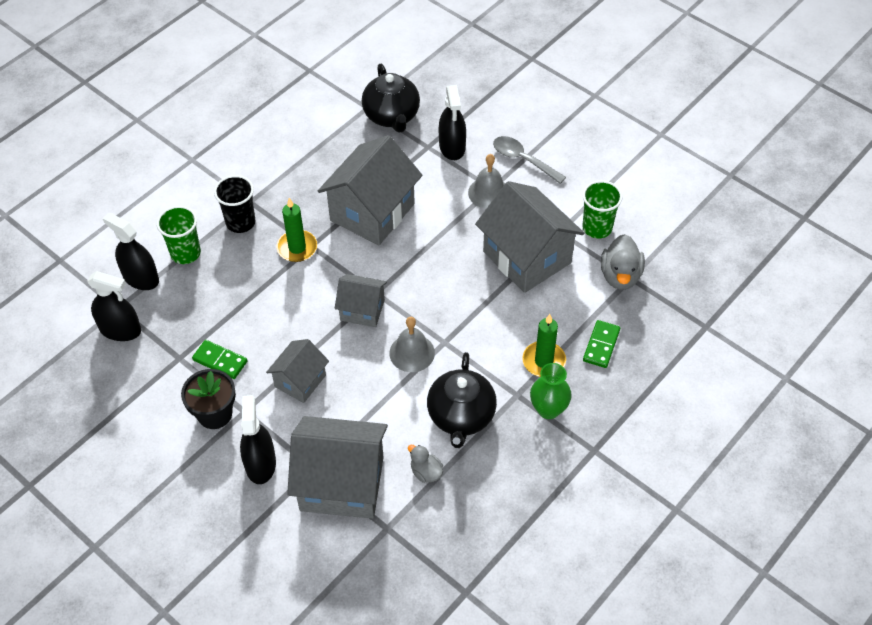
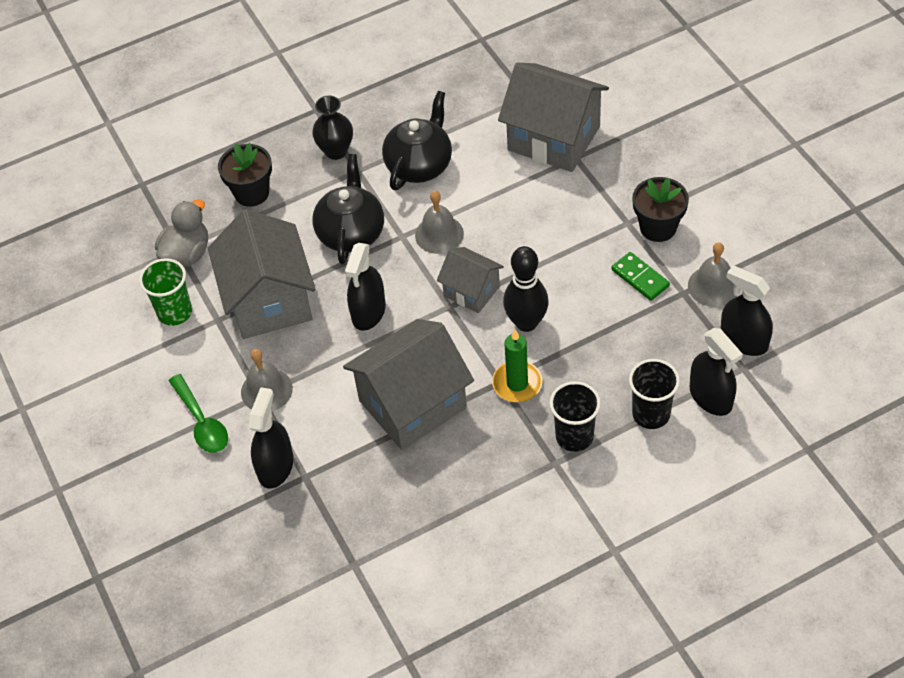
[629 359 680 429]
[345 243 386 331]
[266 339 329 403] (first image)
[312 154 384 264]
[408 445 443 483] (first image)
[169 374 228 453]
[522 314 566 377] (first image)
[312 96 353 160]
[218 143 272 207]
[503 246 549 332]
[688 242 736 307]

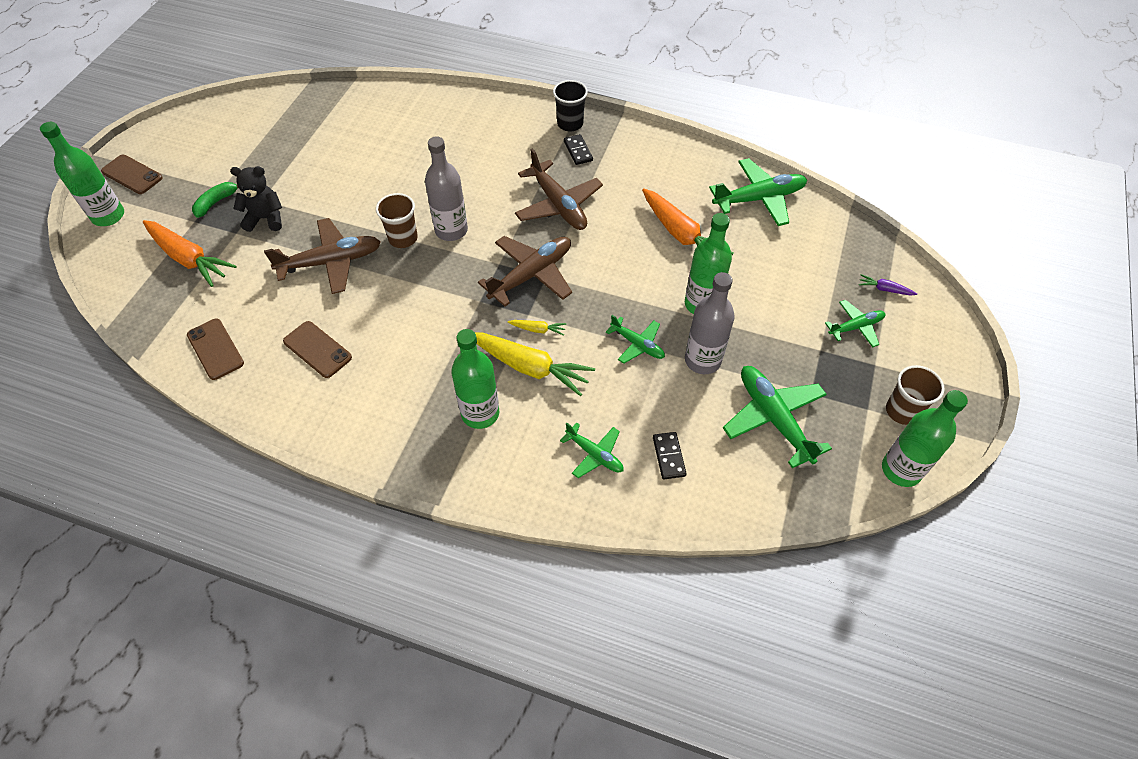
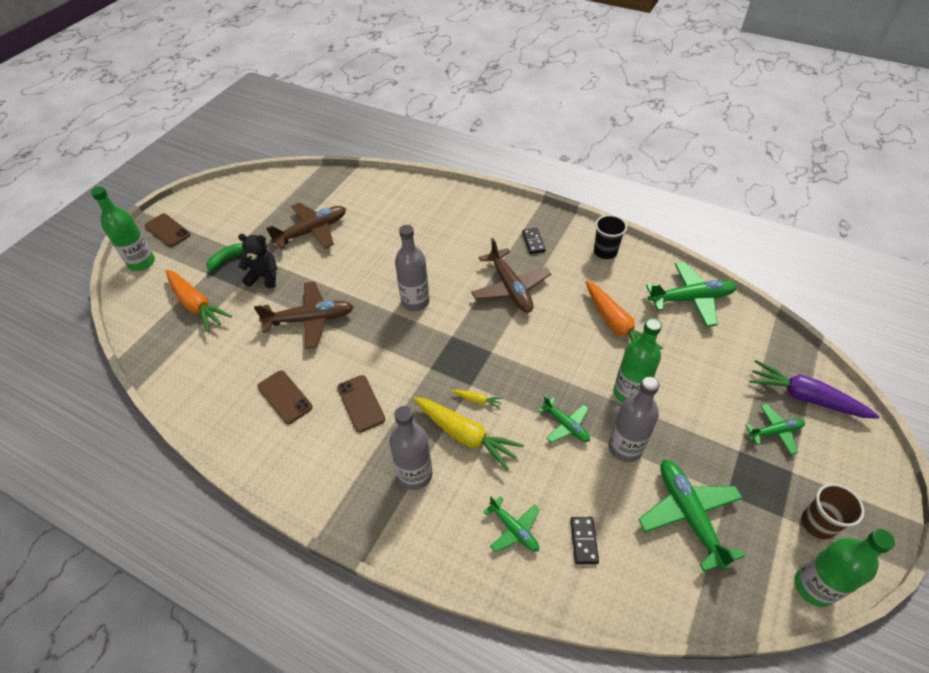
[337 375 385 433]
[376 193 418 248] (first image)
[389 406 433 490]
[266 203 346 249]
[594 215 627 259]
[749 360 880 419]

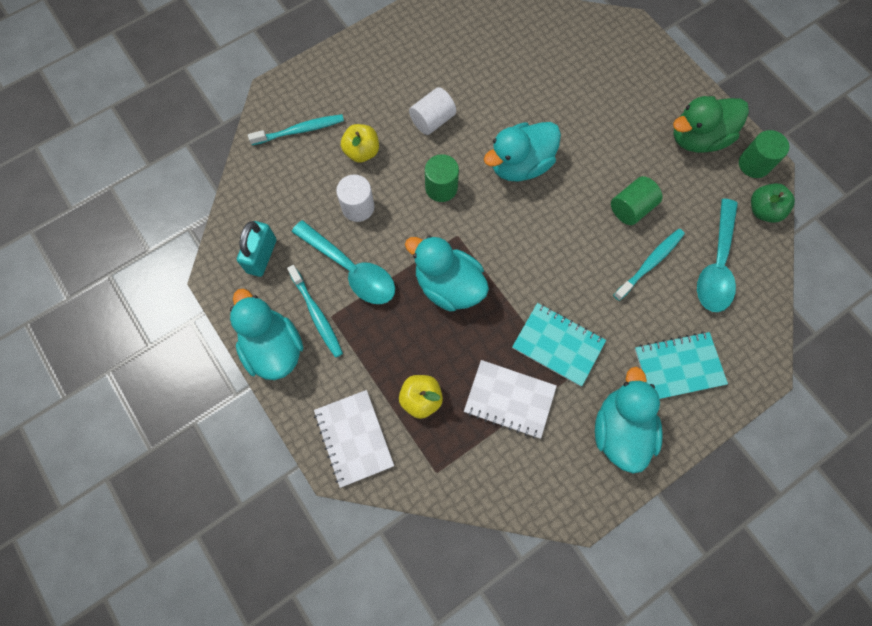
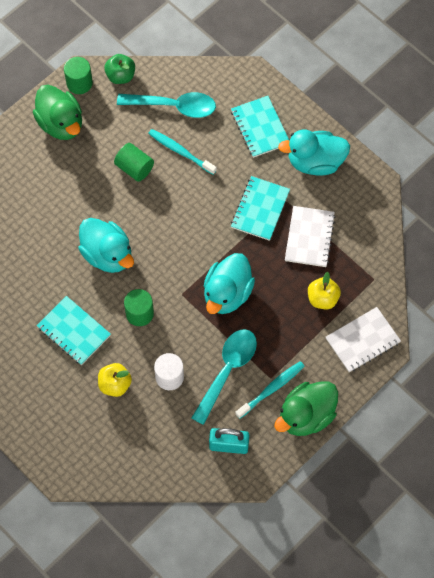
[274 381 338 436]
[248 114 344 145] (first image)
[37 296 111 365]

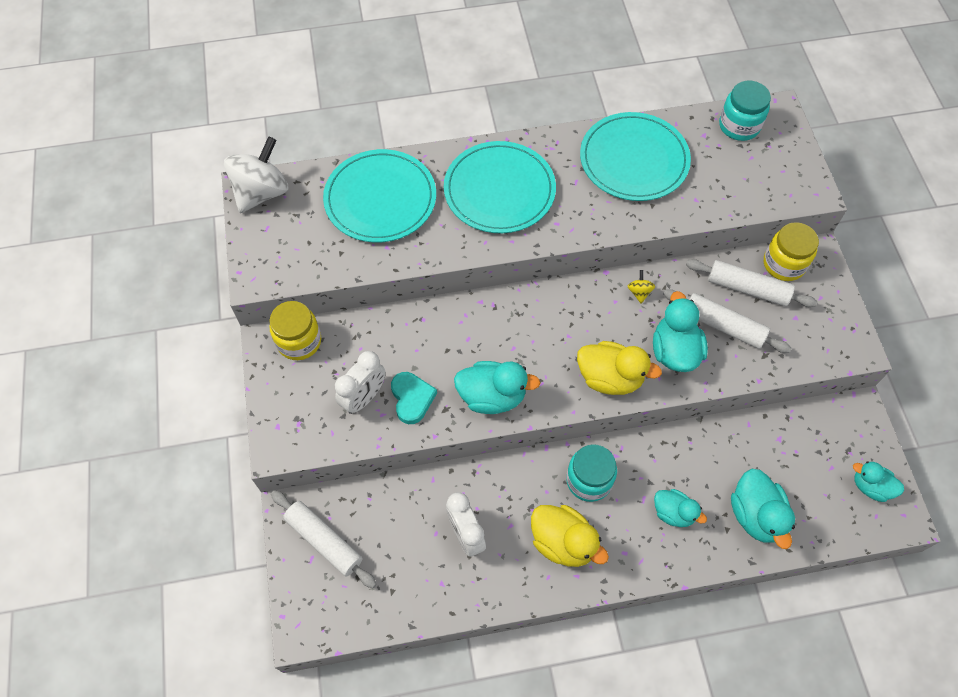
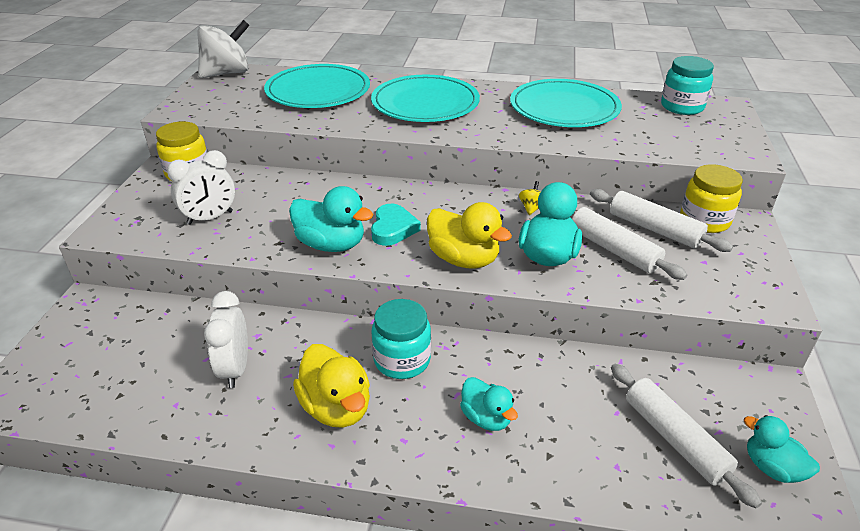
[611 364 762 509]
[371 204 421 246]
[731 468 795 549] (first image)

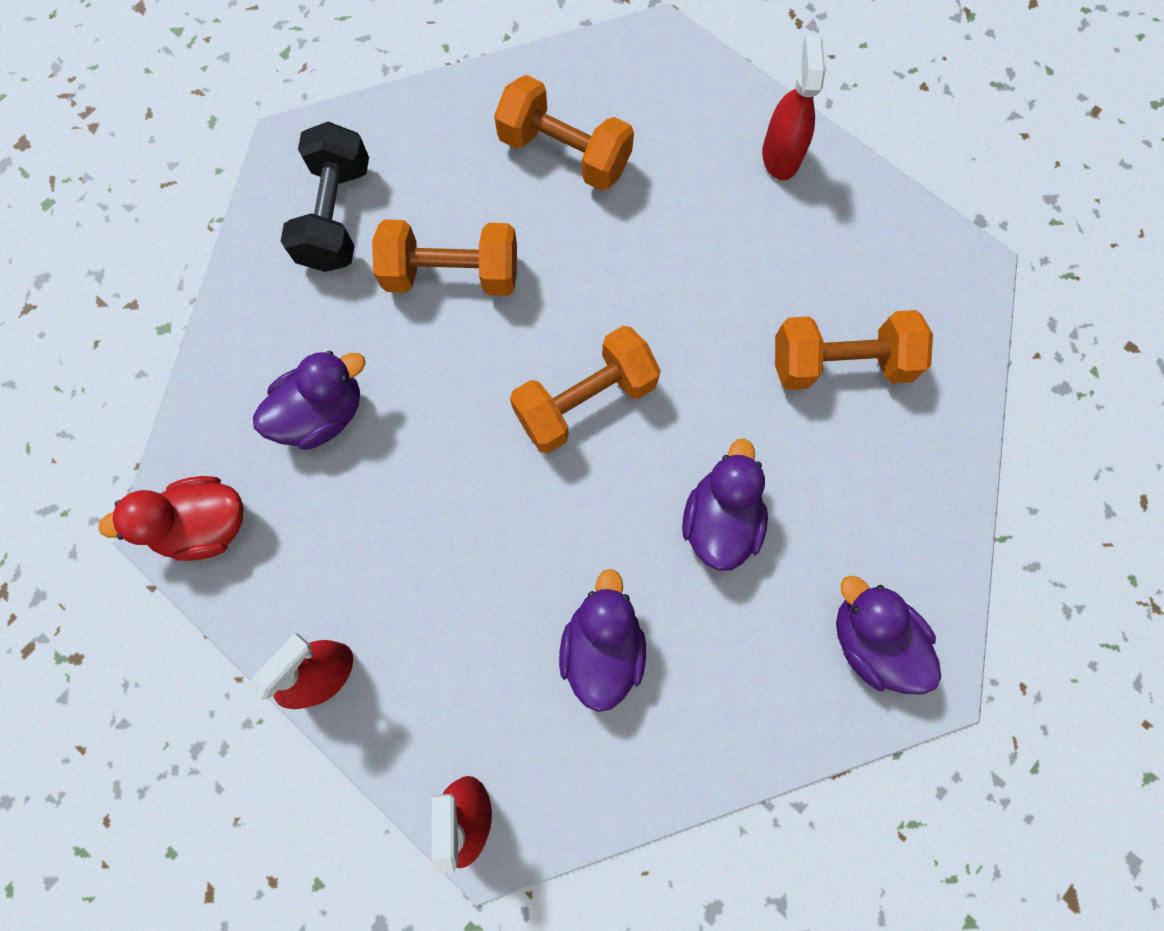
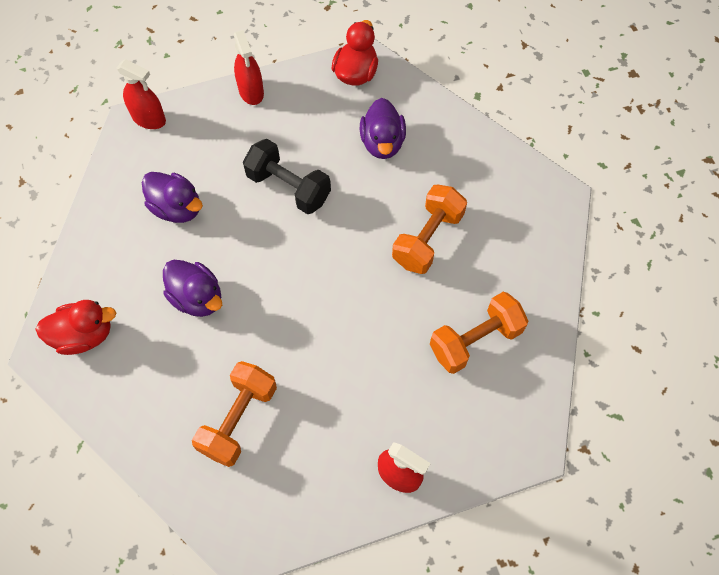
[243 139 331 214]
[510 325 661 453] (first image)
[35 300 116 355]

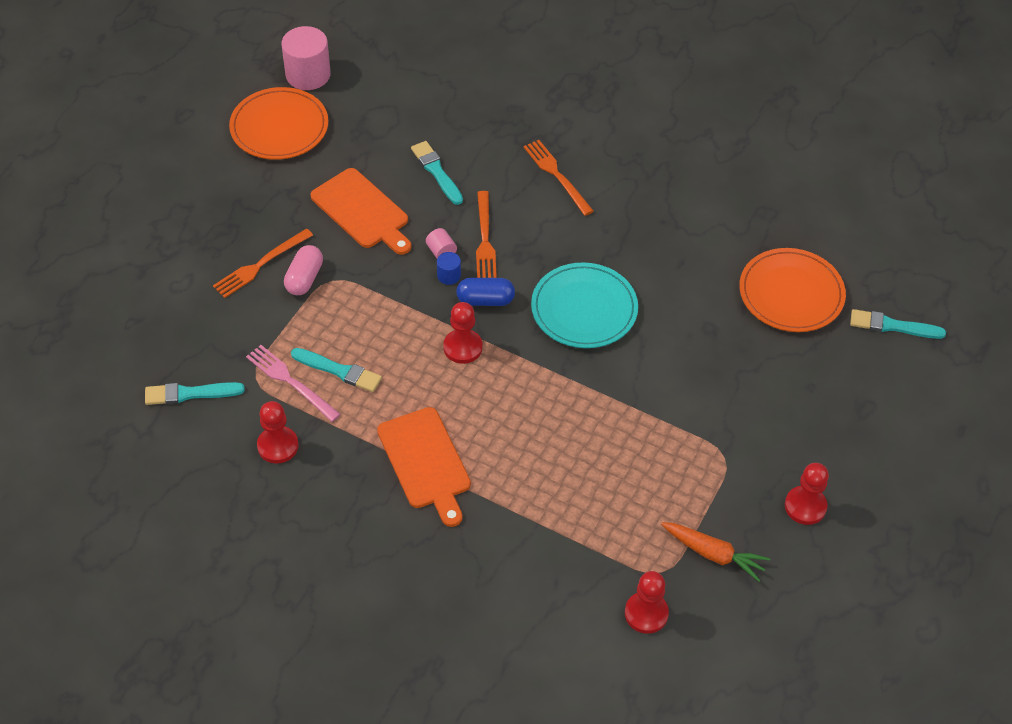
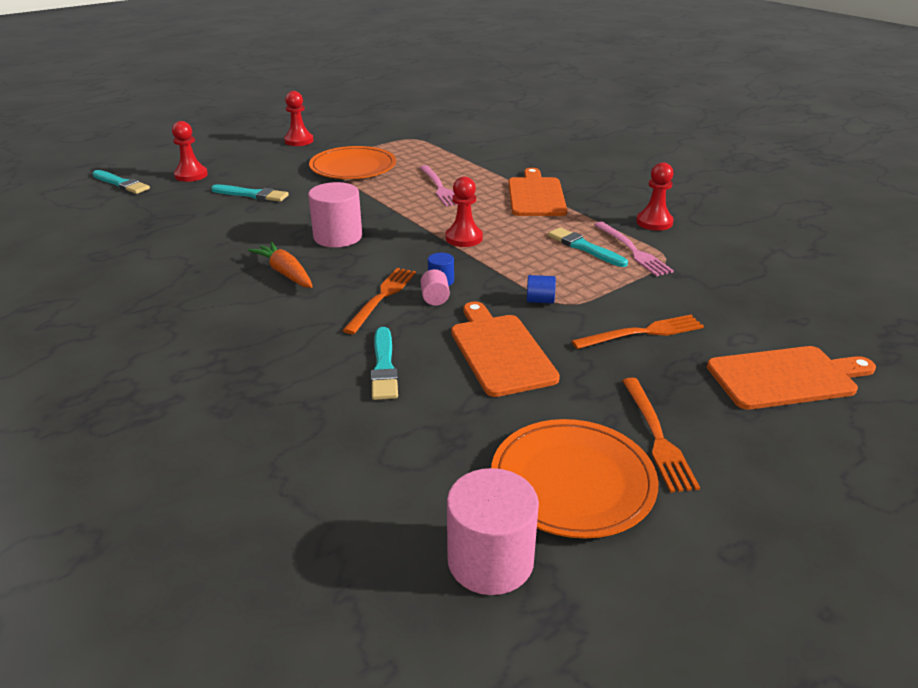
[211 184 289 202]
[284 245 323 295] (first image)
[456 278 515 306] (first image)
[622 378 700 493]
[308 182 362 248]
[172 121 208 182]
[248 242 313 288]
[309 146 396 179]
[419 165 458 207]
[527 275 556 303]
[707 346 876 410]

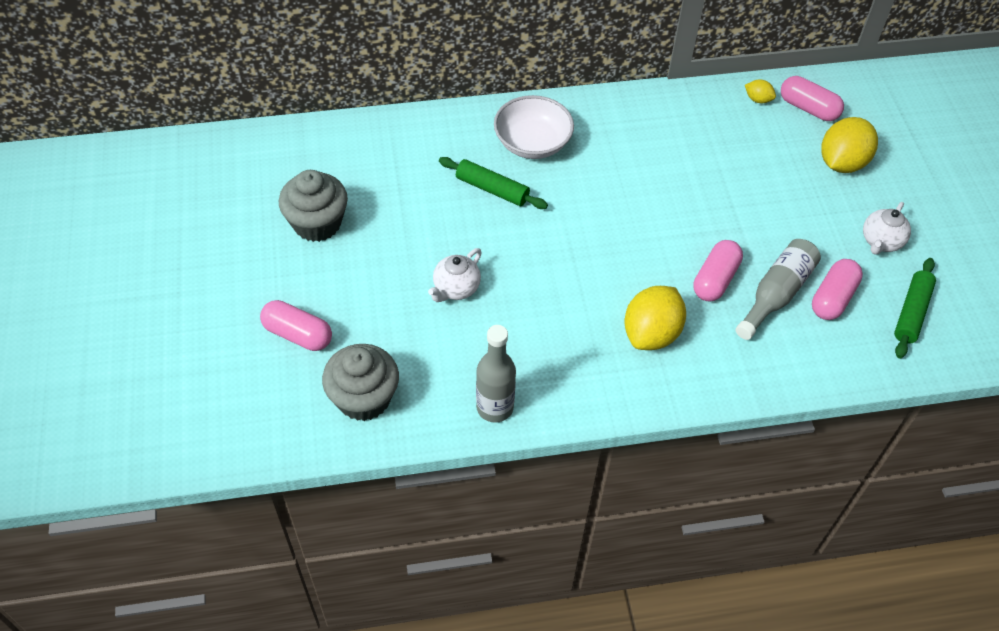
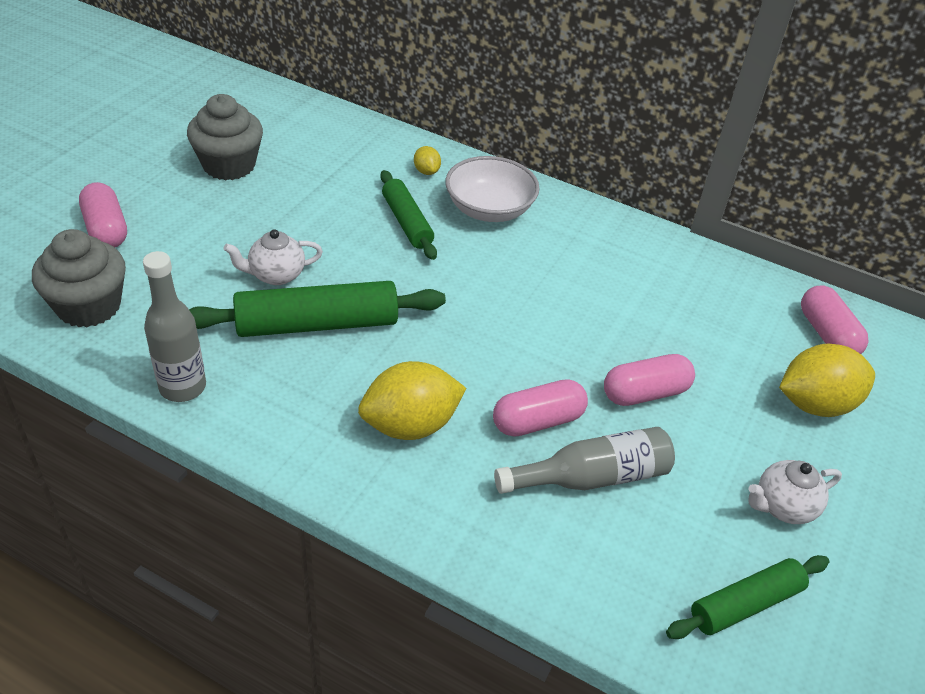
[414 146 441 175]
[604 354 695 406]
[189 281 446 337]

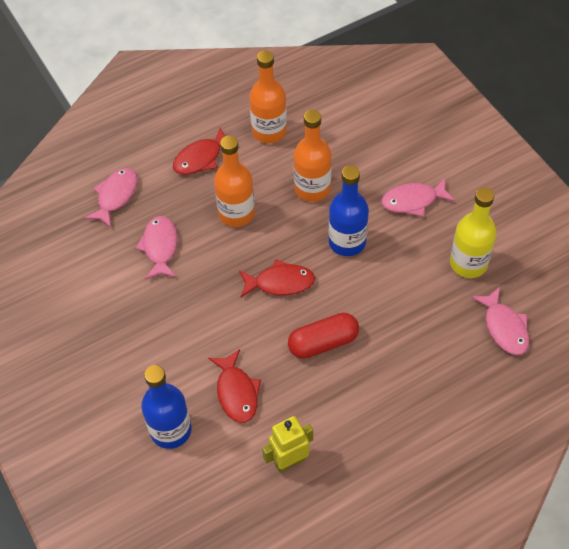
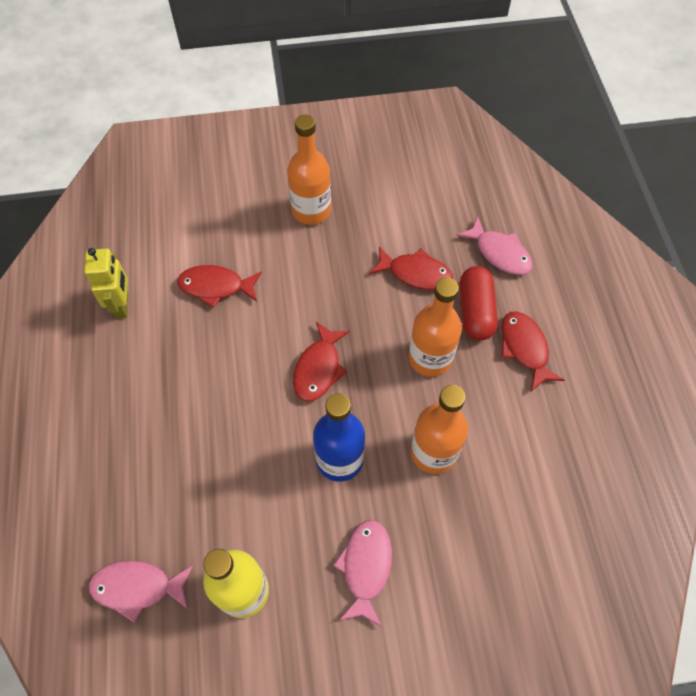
[369 246 453 290]
[141 365 191 449] (first image)
[287 115 331 225]
[460 266 498 340]

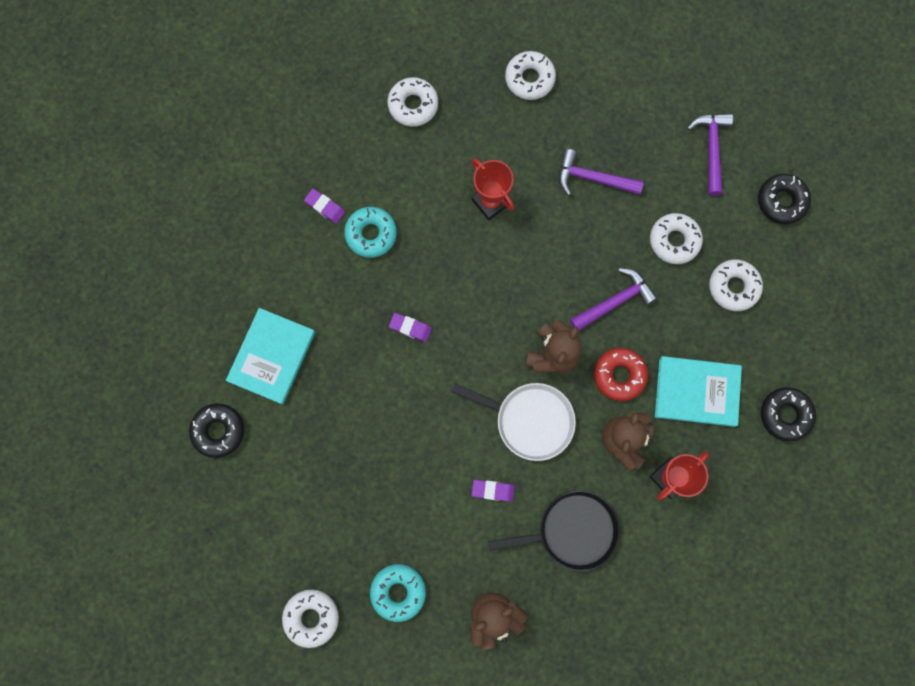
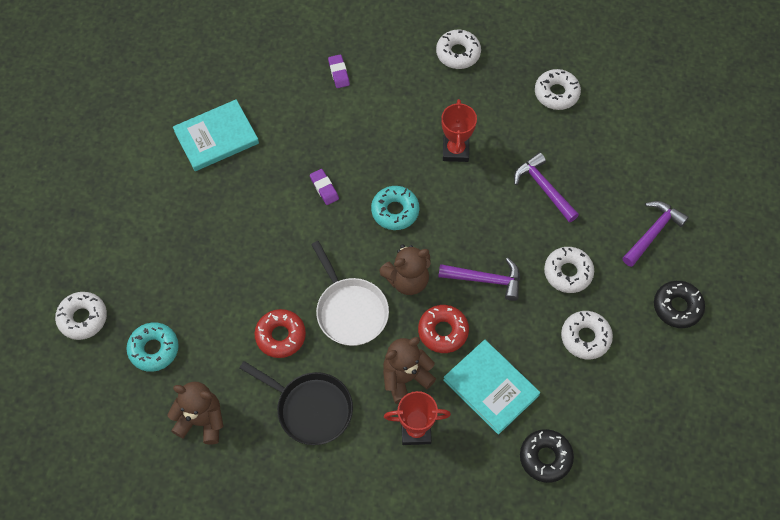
[189 403 244 458] (first image)
[371 186 419 230]
[254 309 306 358]

